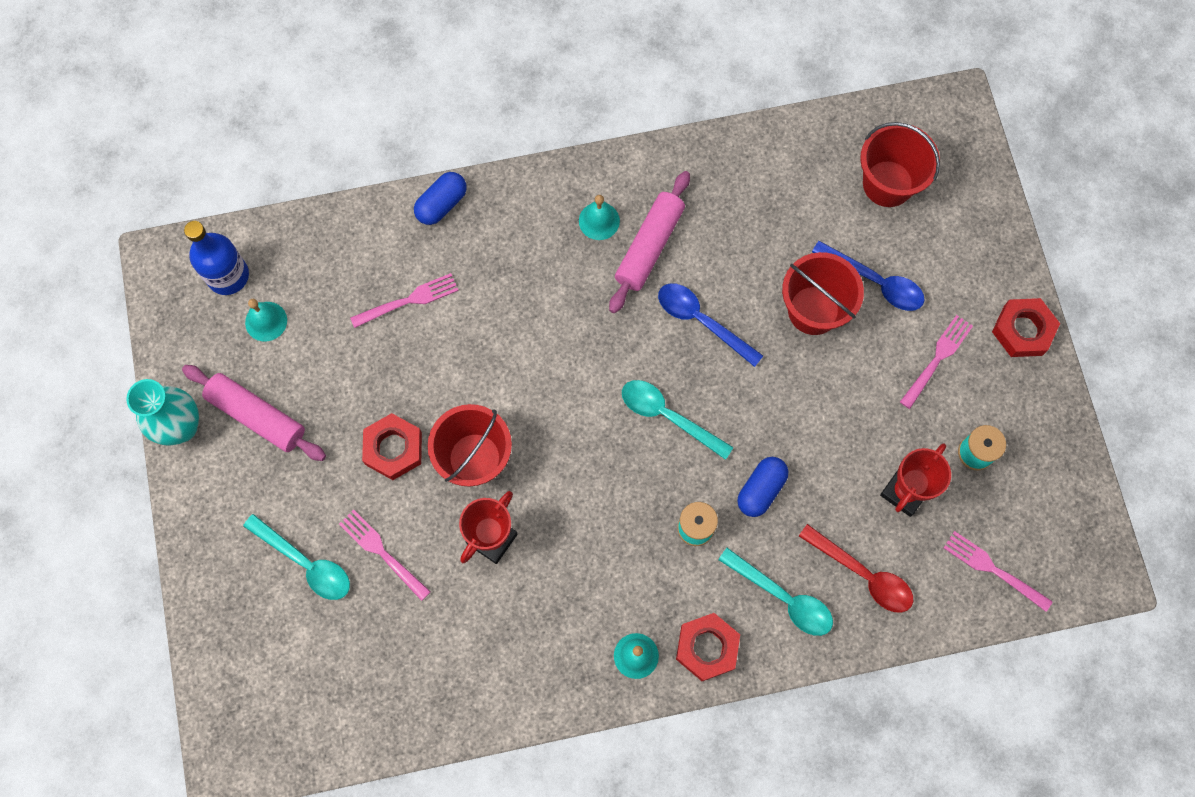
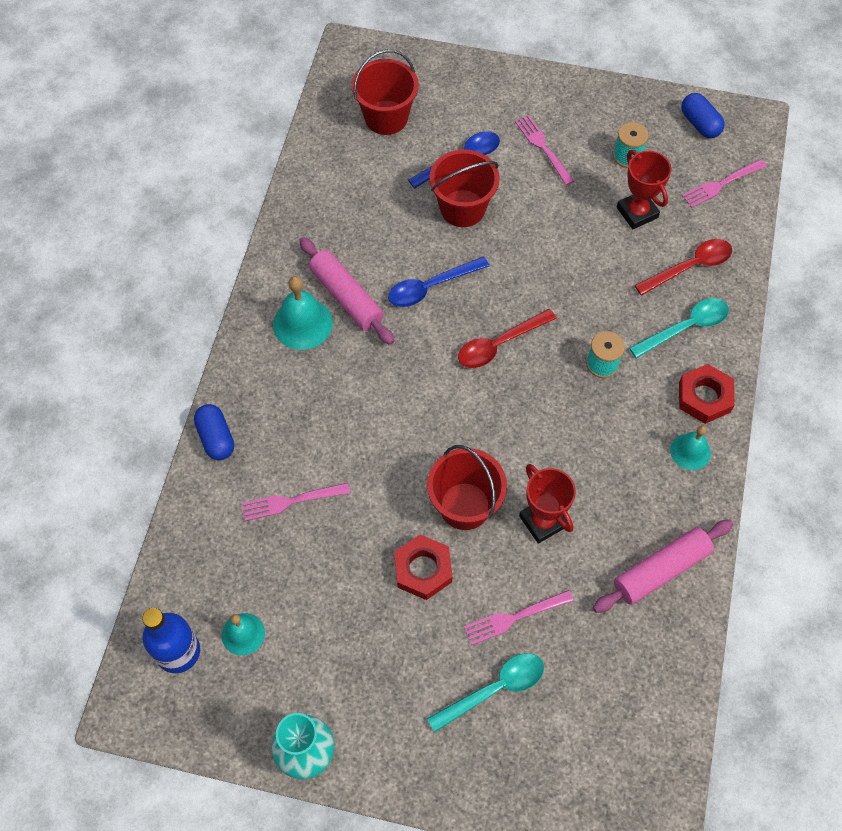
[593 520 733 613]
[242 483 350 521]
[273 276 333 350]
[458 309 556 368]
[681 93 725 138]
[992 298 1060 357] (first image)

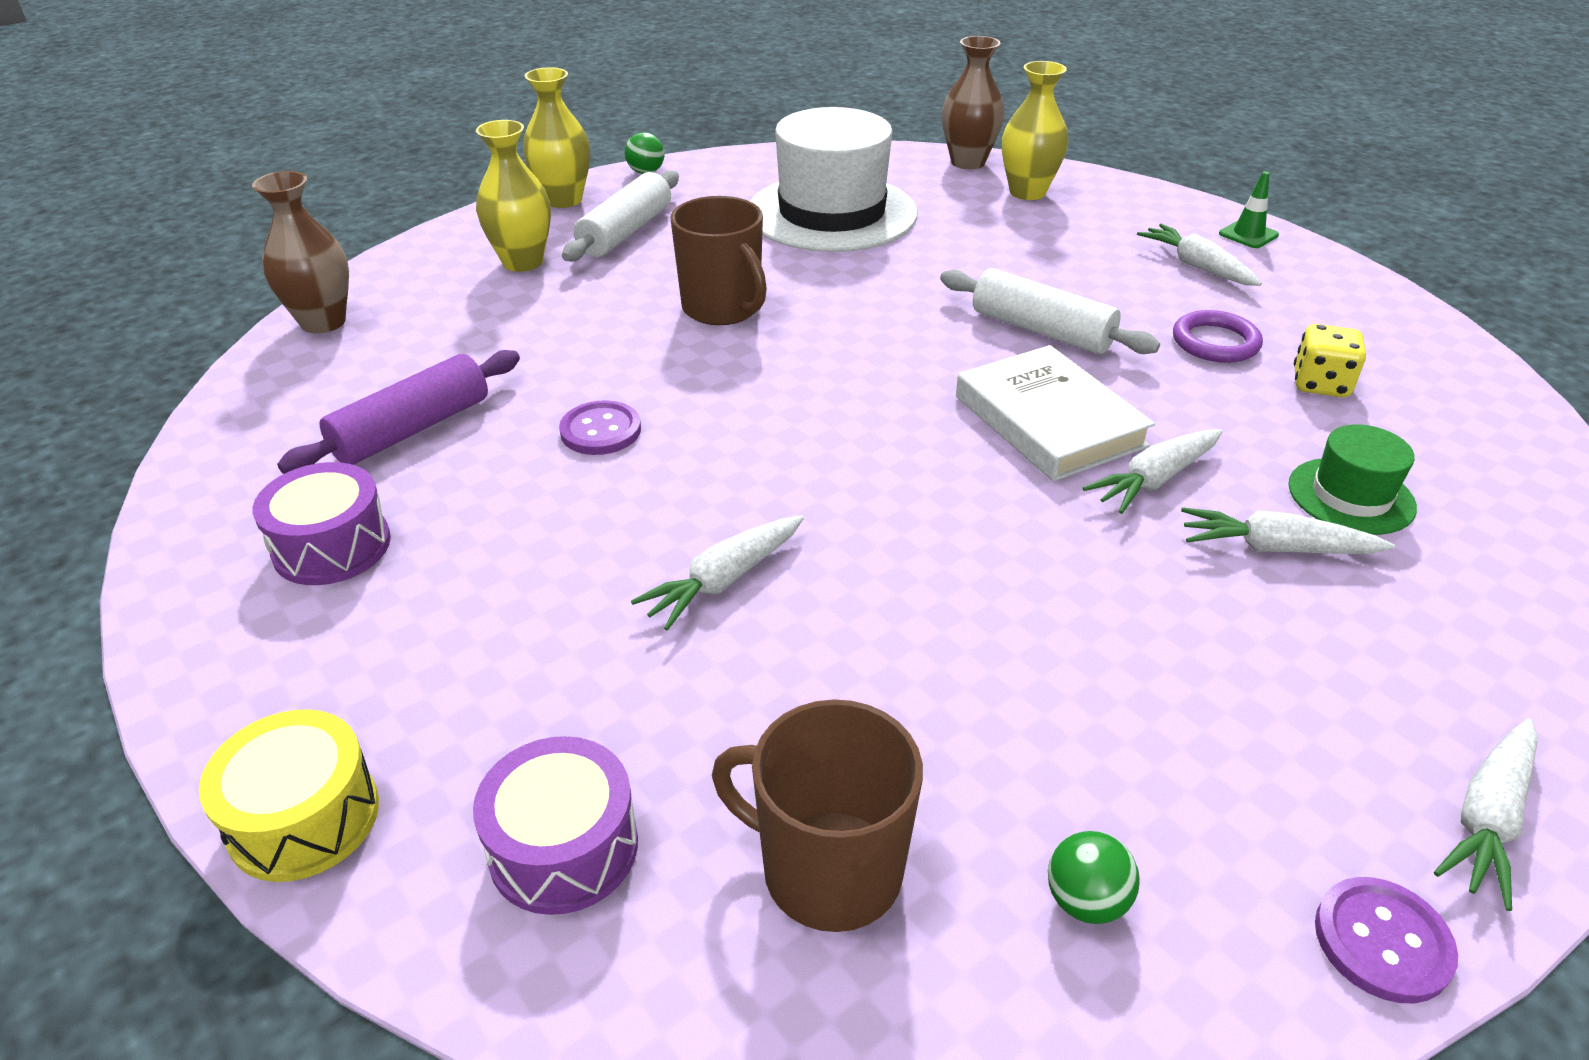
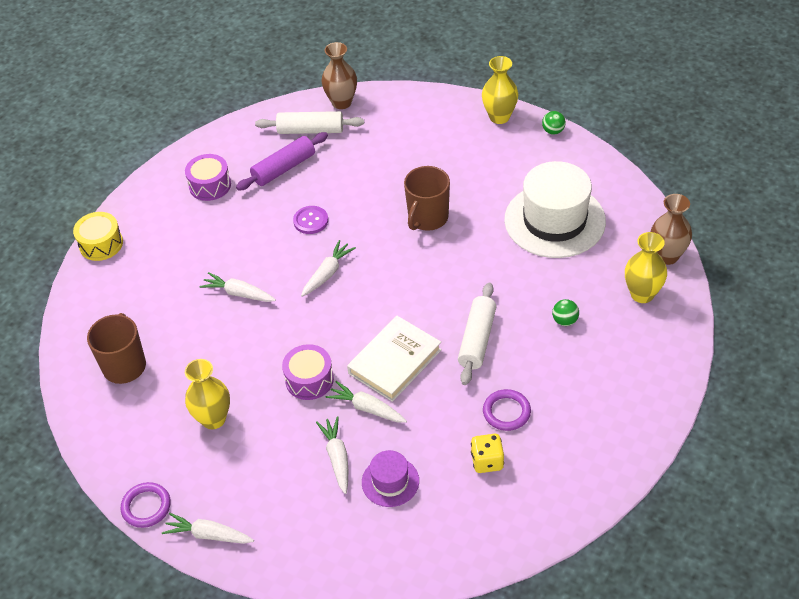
[236 132 328 191]
[282 344 334 400]
[185 359 230 429]
[255 111 364 134]
[552 299 579 326]
[301 240 356 297]
[1219 171 1279 248] (first image)
[362 450 419 507]
[121 482 171 528]

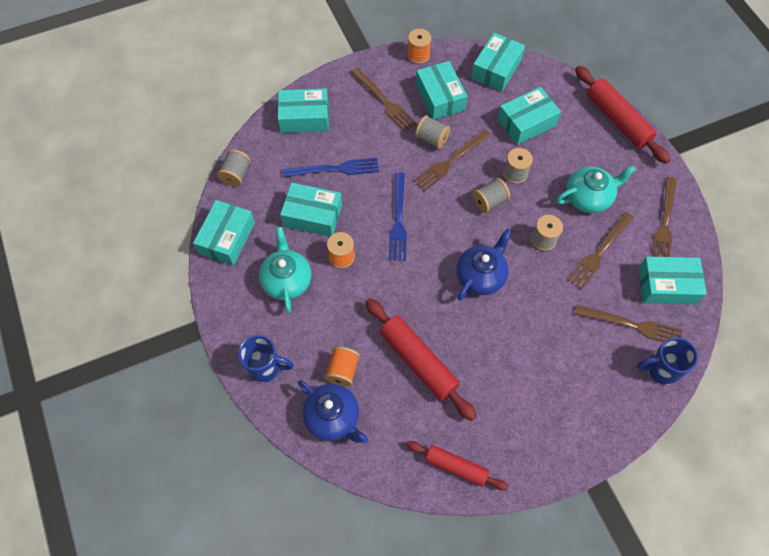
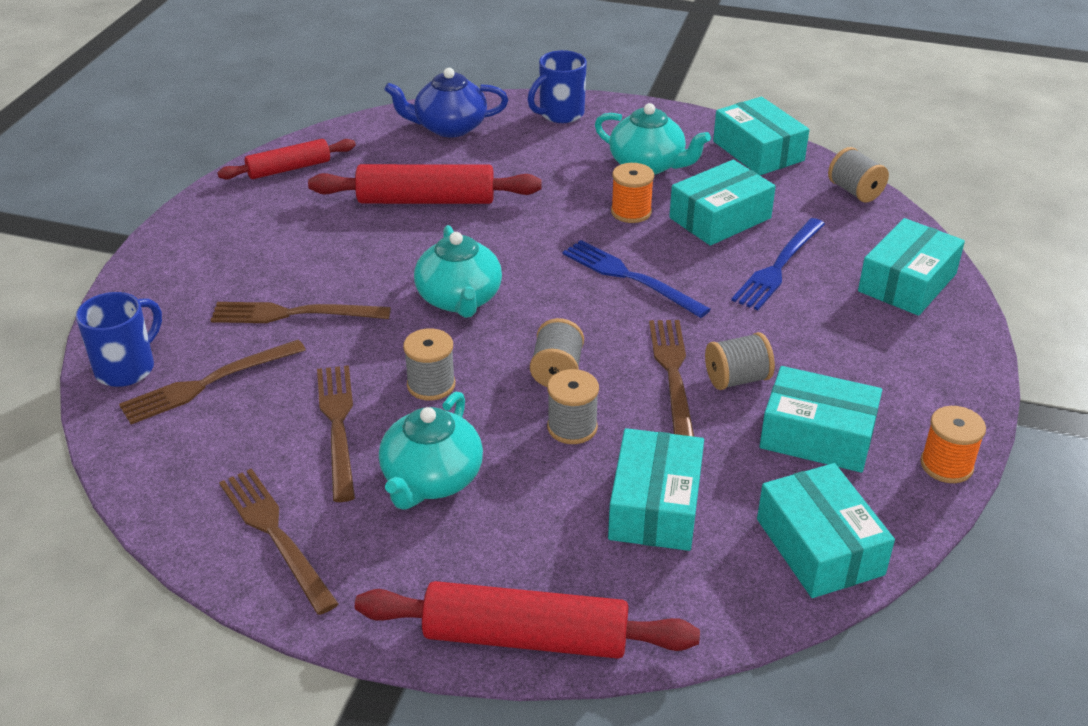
[324 346 360 386] (first image)
[211 302 391 323]
[414 225 502 318]
[638 257 707 305] (first image)

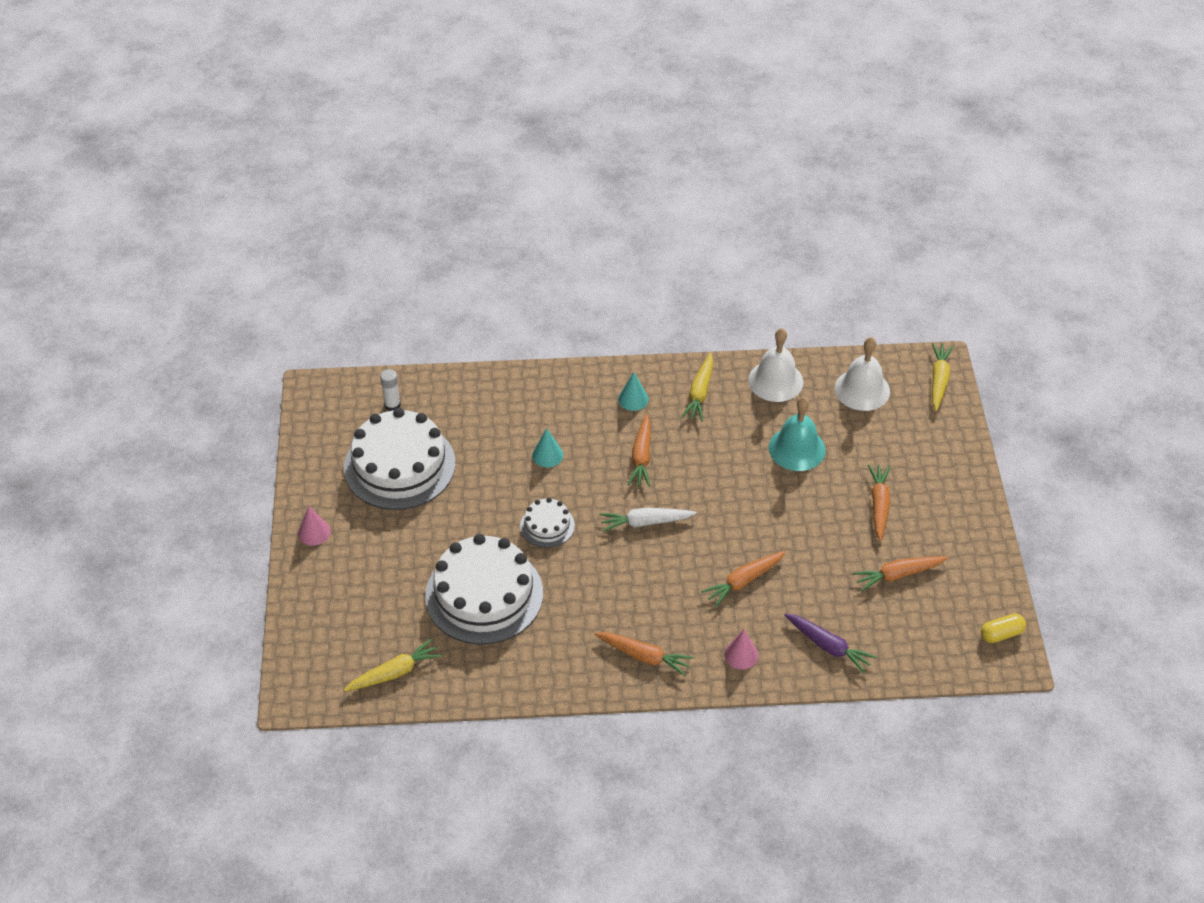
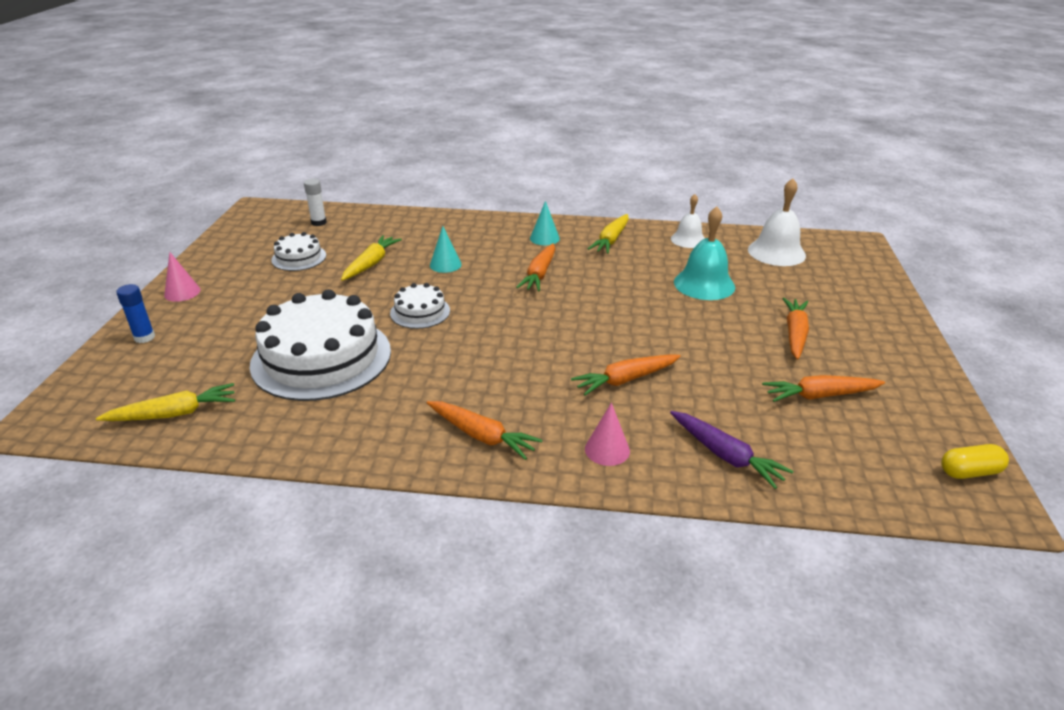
[271 232 326 271]
[600 508 697 532] (first image)
[671 194 705 248]
[341 235 402 281]
[116 284 155 343]

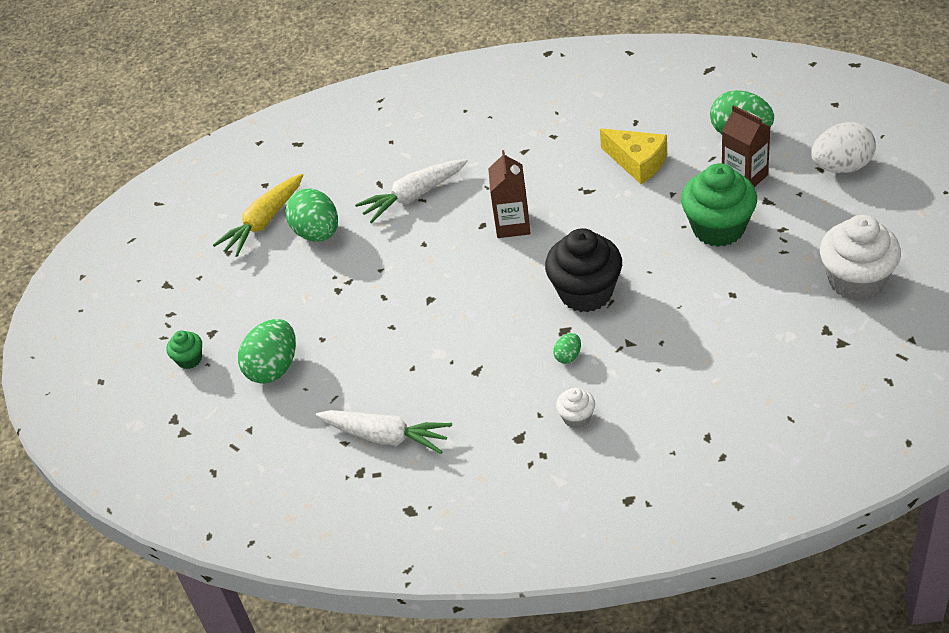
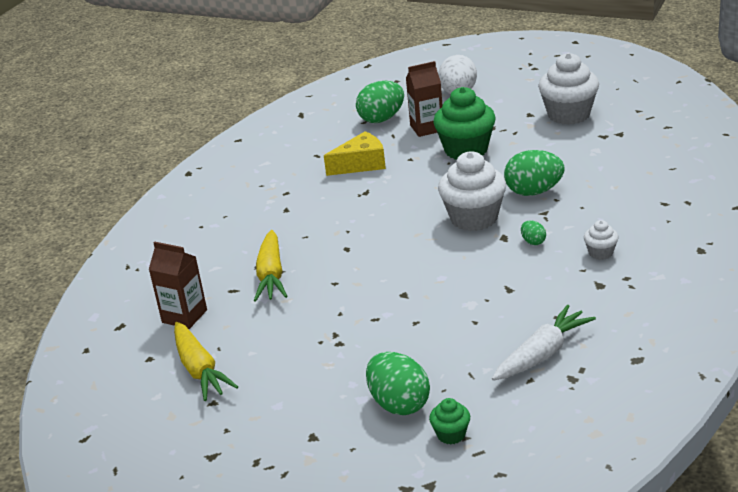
[429 398 470 445]
[504 150 564 196]
[254 230 287 302]
[149 242 207 329]
[438 151 506 231]

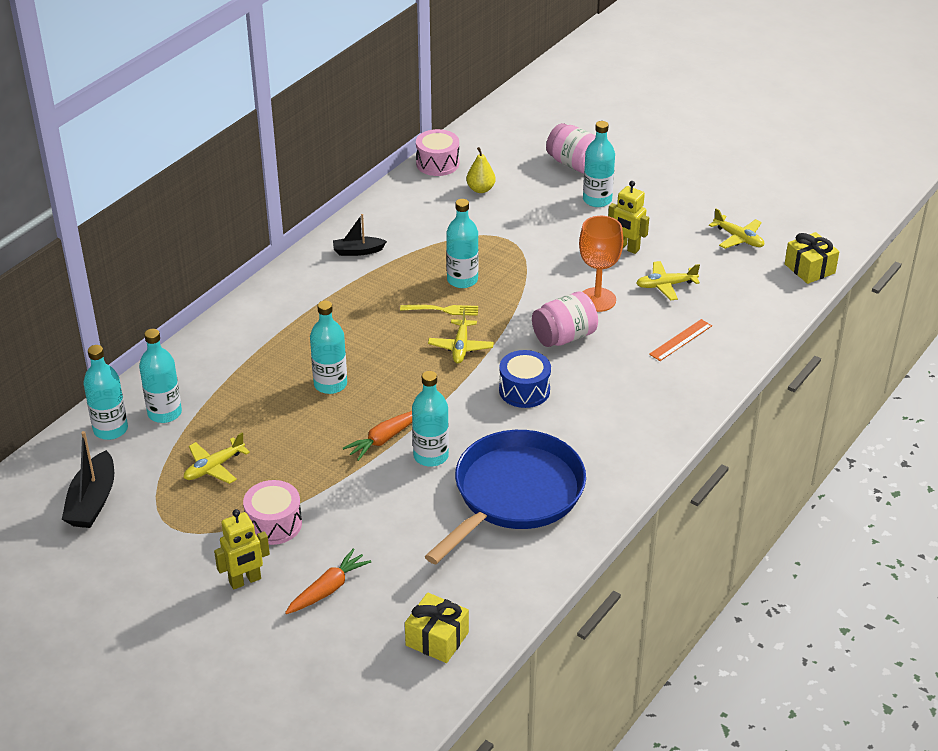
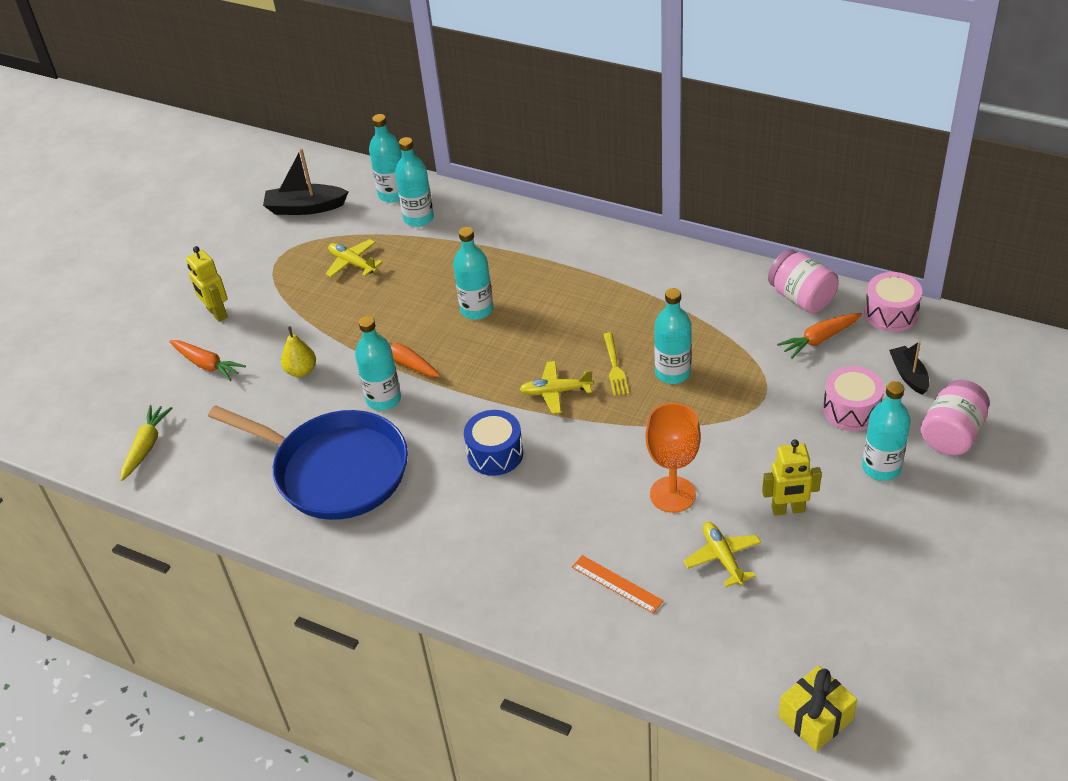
[823 366 884 431]
[889 341 929 395]
[121 405 172 481]
[281 326 316 377]
[768 249 839 313]
[762 439 822 516]
[709 208 764 249] (first image)
[777 313 862 359]

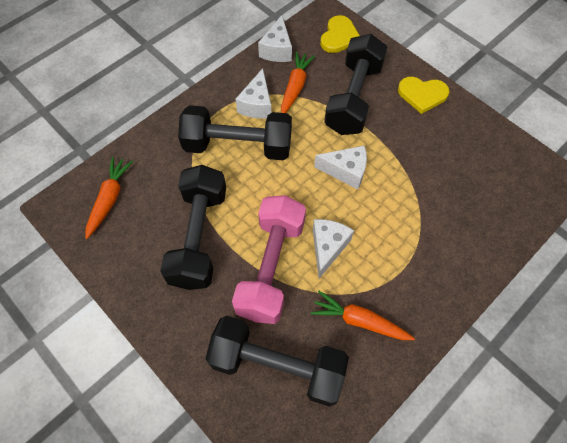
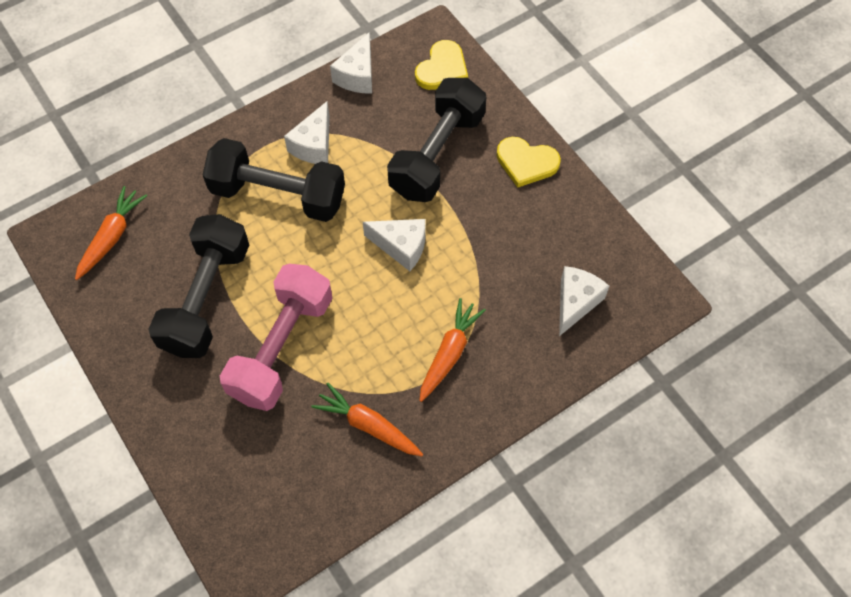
[205 316 349 406] (first image)
[419 298 486 402]
[559 266 609 336]

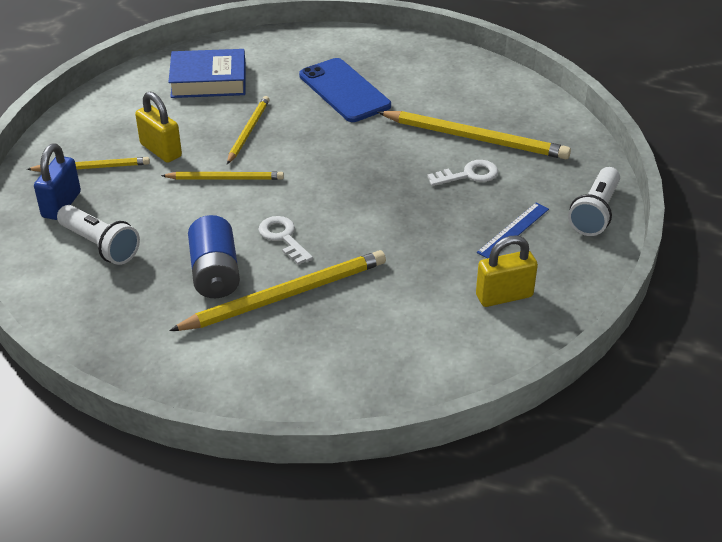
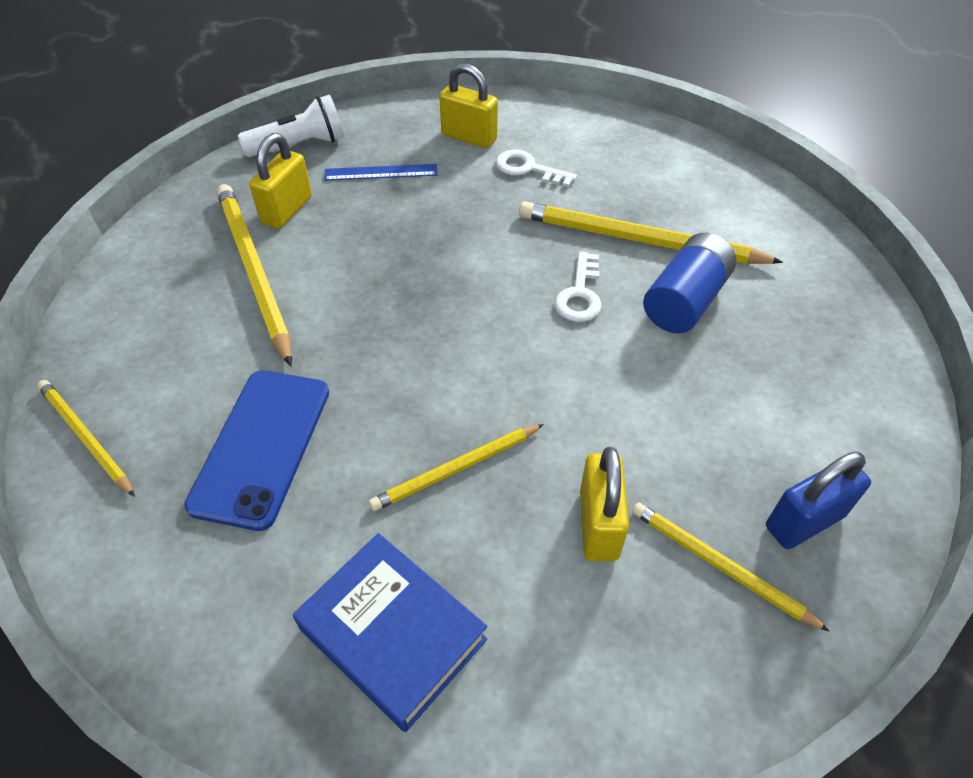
[57 205 140 265] (first image)
[37 380 135 497]
[496 150 577 187]
[249 133 312 229]

